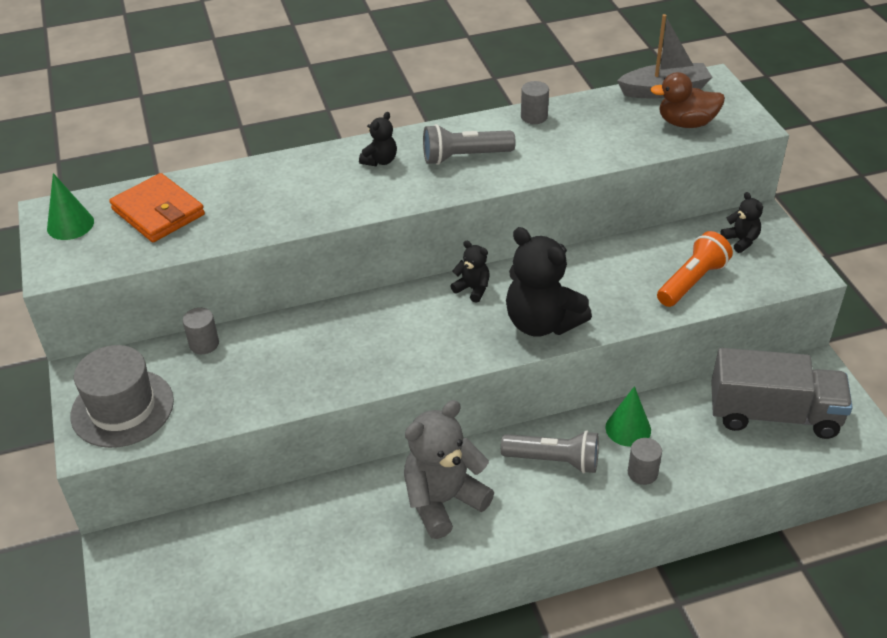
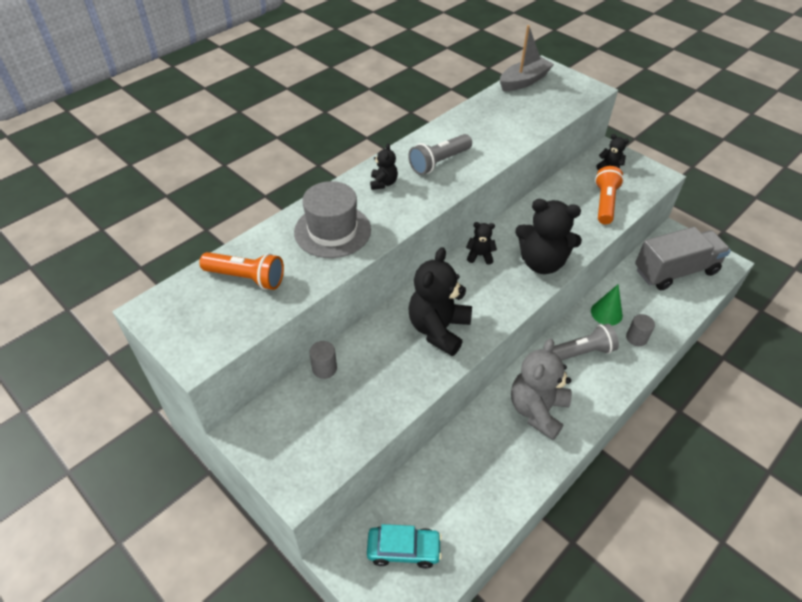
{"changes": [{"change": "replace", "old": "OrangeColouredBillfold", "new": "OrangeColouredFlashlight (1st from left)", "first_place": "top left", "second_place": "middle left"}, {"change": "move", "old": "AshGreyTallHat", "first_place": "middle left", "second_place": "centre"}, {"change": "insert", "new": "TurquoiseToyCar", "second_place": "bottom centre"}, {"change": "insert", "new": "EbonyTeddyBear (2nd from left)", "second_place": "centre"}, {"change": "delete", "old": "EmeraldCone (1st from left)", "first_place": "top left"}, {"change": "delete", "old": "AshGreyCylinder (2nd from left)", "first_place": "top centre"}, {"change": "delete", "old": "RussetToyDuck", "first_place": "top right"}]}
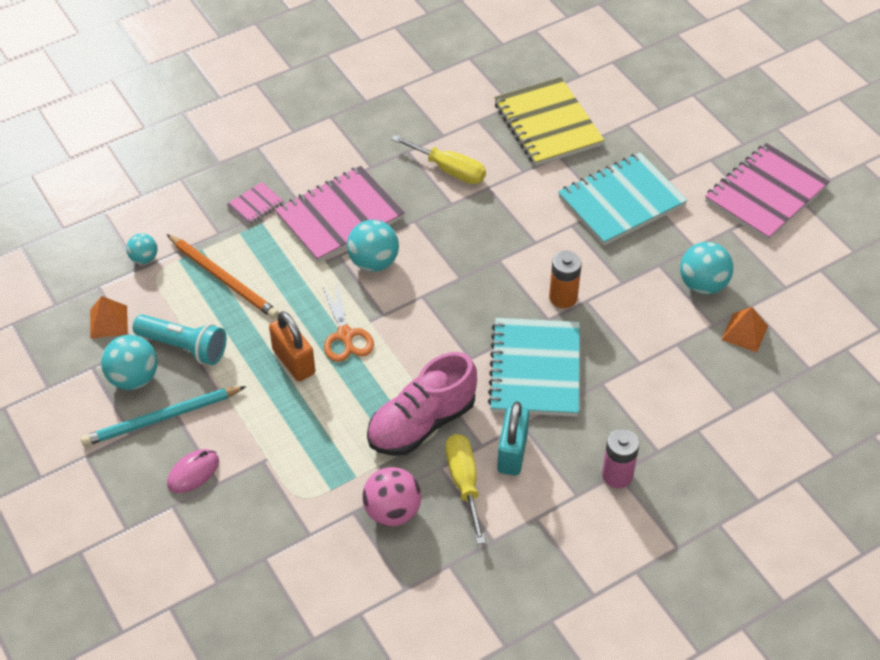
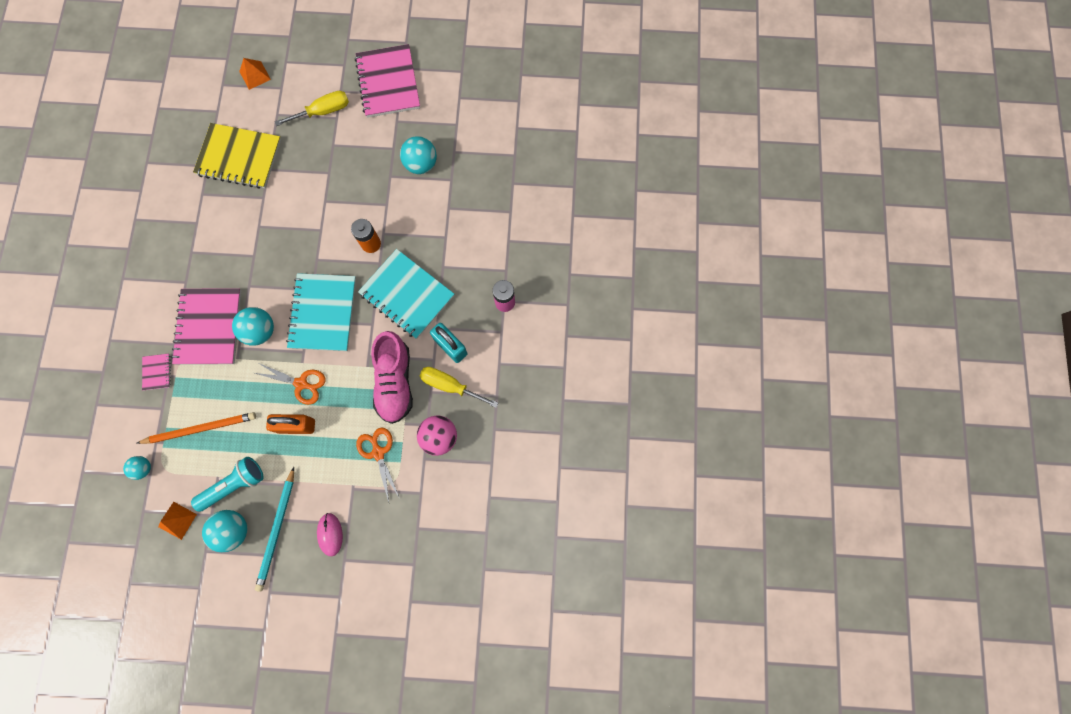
{"changes": [{"change": "move", "old": "OrangeColouredPyramidShape (2nd from left)", "first_place": "middle right", "second_place": "top left"}, {"change": "move", "old": "YellowScrewdriver (1st from left)", "first_place": "top centre", "second_place": "top left"}, {"change": "move", "old": "TurquoiseNotebook (2nd from left in the first image)", "new": "TurquoiseNotebook (1st from left)", "first_place": "top right", "second_place": "middle left"}, {"change": "insert", "new": "OrangeColouredPairOfScissors (2nd from left)", "second_place": "centre"}]}
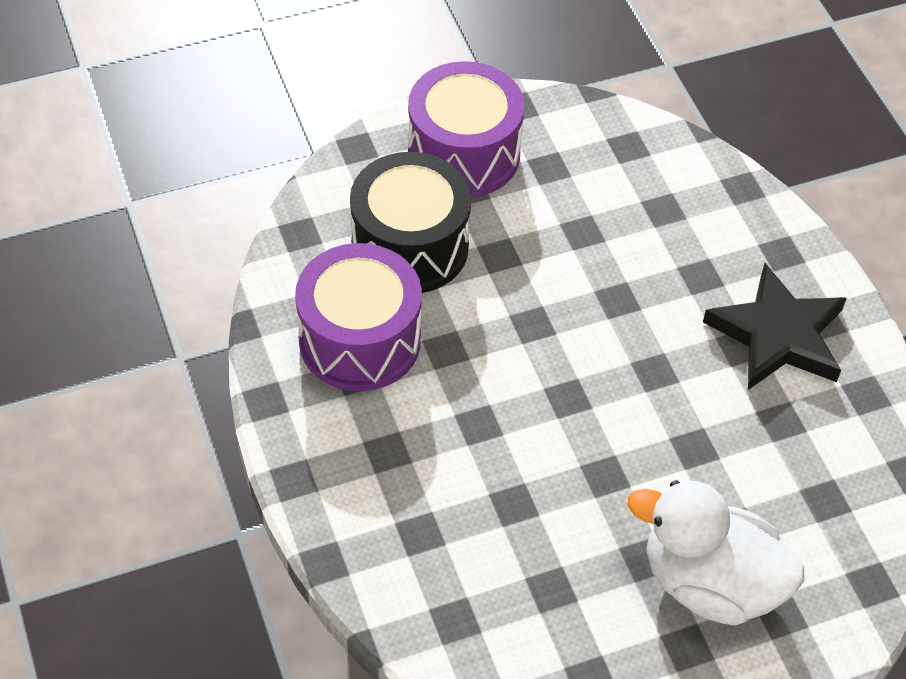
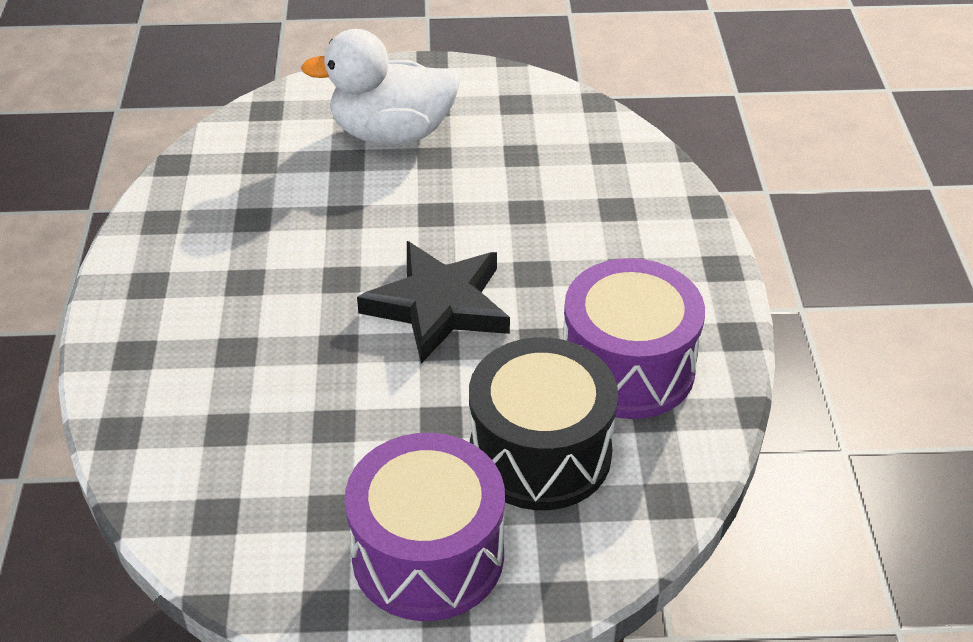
{"changes": [{"change": "rotate", "old": "SnowWhiteToyDuck", "first_place": "bottom right", "second_place": "top centre", "degrees": 135}, {"change": "move", "old": "EbonyStar", "first_place": "middle right", "second_place": "centre"}]}
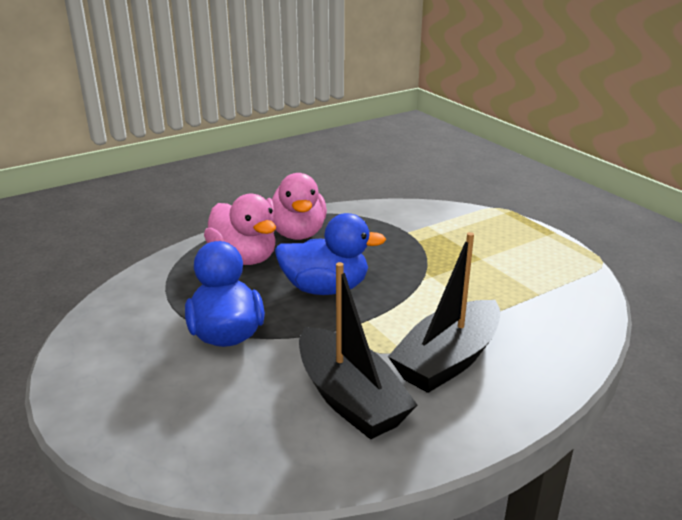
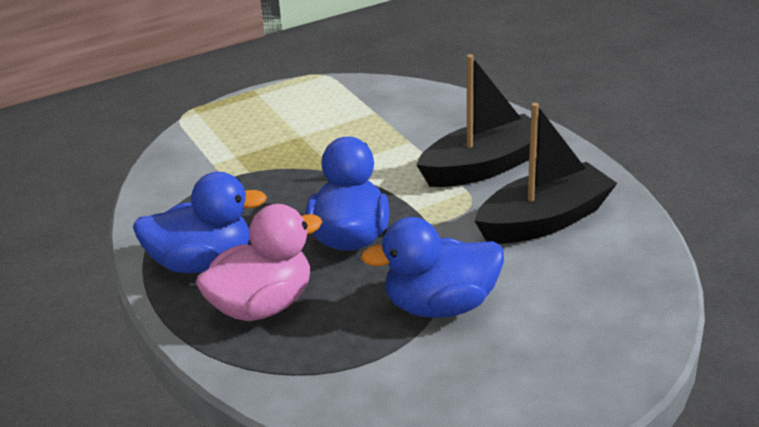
{"changes": [{"change": "recolor", "old": "RosePinkToyDuck (2nd from left)", "new": "BlueToyDuck (1st from left)", "first_place": "centre", "second_place": "middle left"}, {"change": "rotate", "old": "EbonyBoat (2nd from left in the first image)", "first_place": "centre", "second_place": "top centre", "degrees": -75}]}
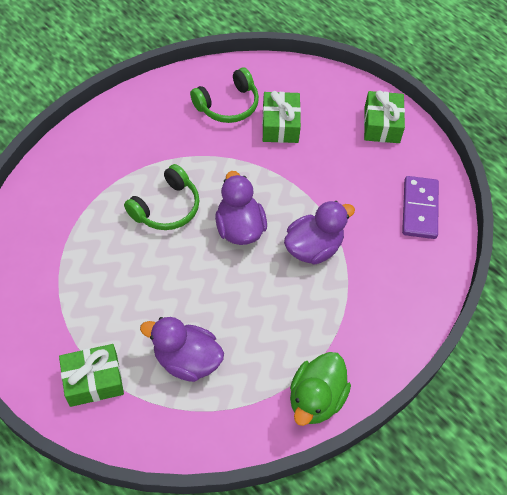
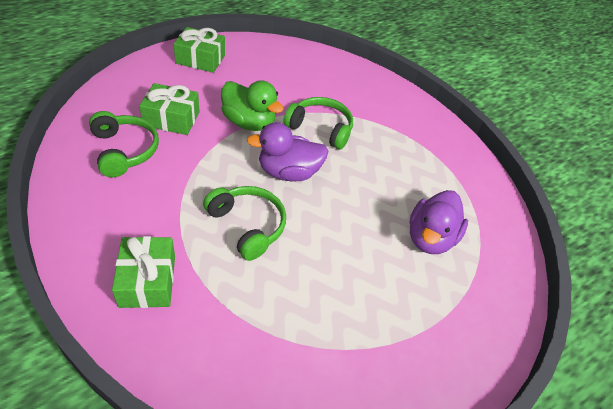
{"changes": [{"change": "move", "old": "EmeraldWrappedGift (1st from left)", "first_place": "bottom left", "second_place": "middle left"}, {"change": "move", "old": "EmeraldToyDuck", "first_place": "bottom centre", "second_place": "top centre"}, {"change": "replace", "old": "VioletToyDuck (3rd from left)", "new": "EmeraldHeadphones (3rd from left)", "first_place": "centre", "second_place": "top centre"}, {"change": "delete", "old": "VioletDominoTile", "first_place": "middle right"}]}
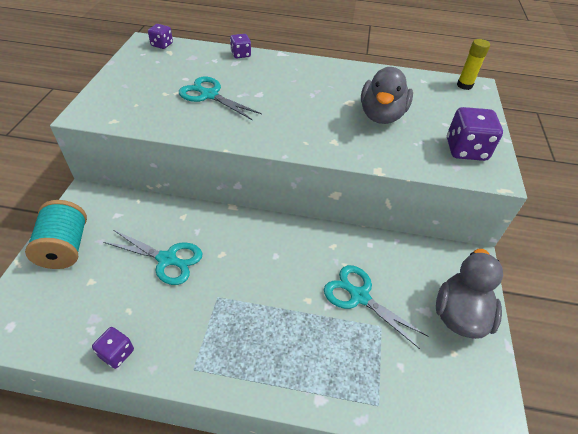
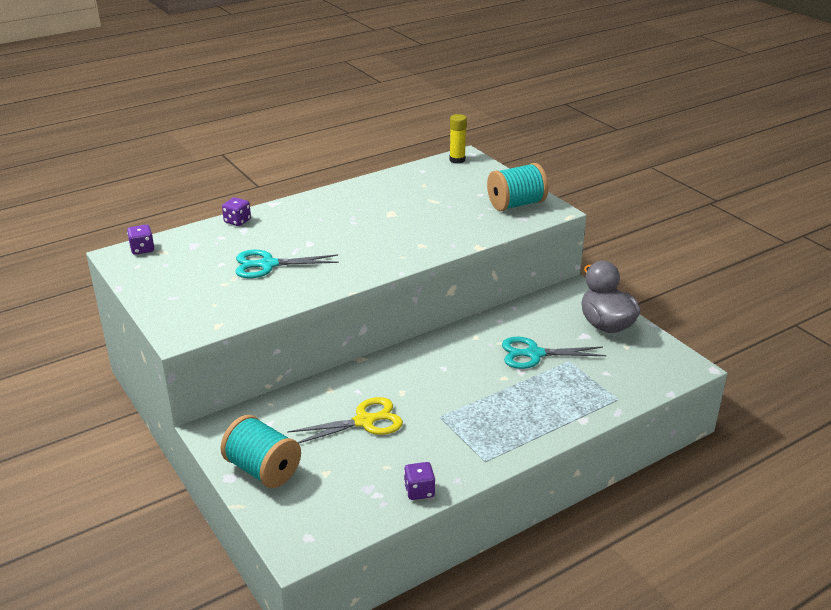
{"changes": [{"change": "recolor", "old": "TurquoisePairOfScissors (1st from left)", "new": "YellowPairOfScissors", "first_place": "middle left", "second_place": "bottom centre"}, {"change": "replace", "old": "VioletDie (4th from left)", "new": "TurquoiseReelOfThread (2nd from left)", "first_place": "top right", "second_place": "top centre"}, {"change": "delete", "old": "AshGreyToyDuck (1st from left)", "first_place": "top right"}]}
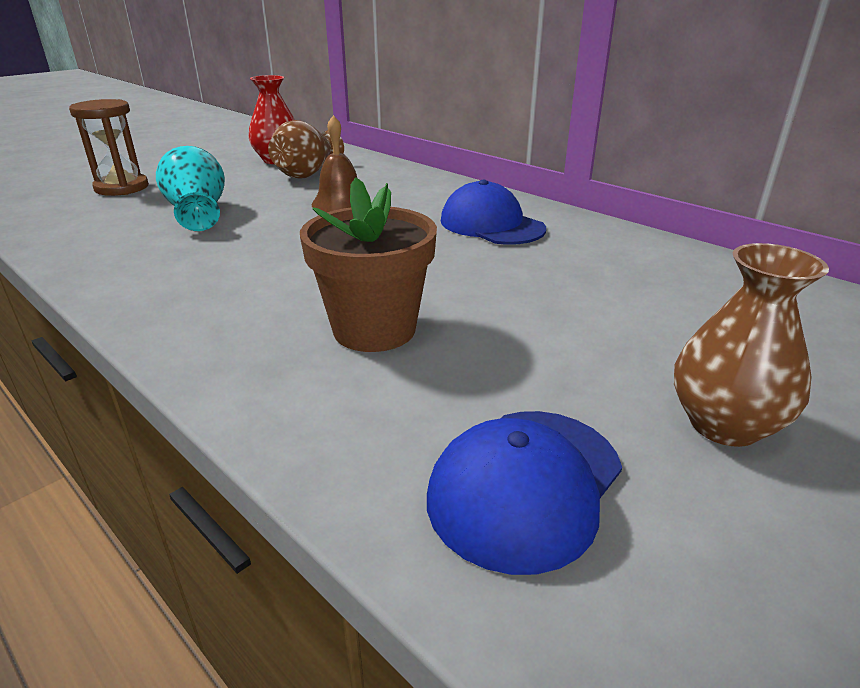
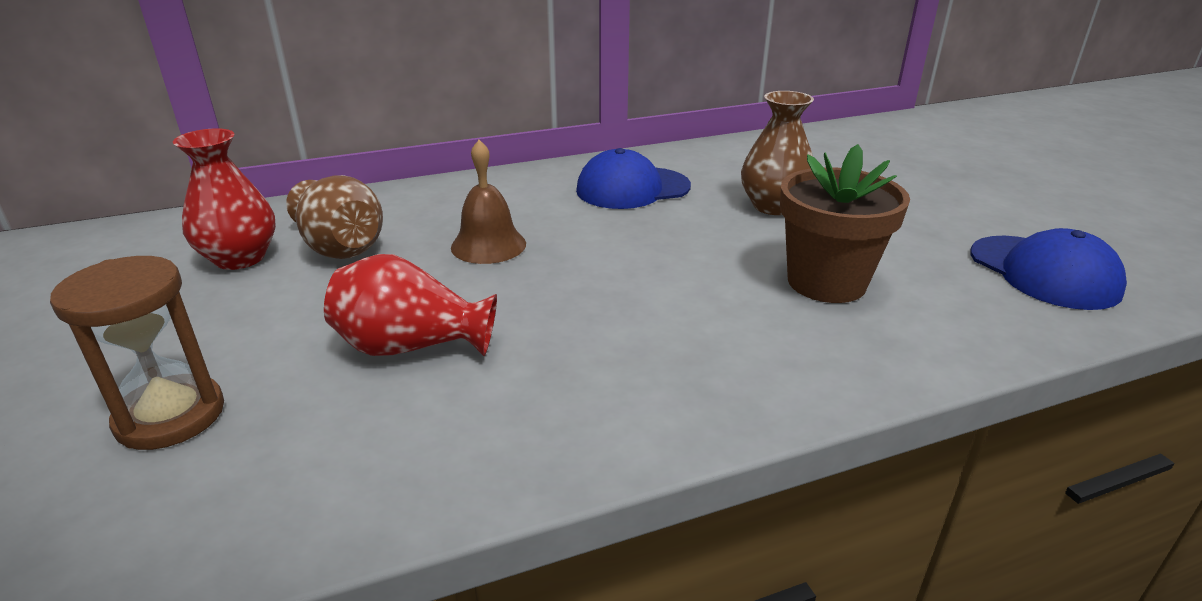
{"changes": [{"change": "recolor", "old": "TurquoiseTallVase", "new": "CrimsonTallVase (2nd from left)", "first_place": "top left", "second_place": "centre"}, {"change": "move", "old": "RussetTallVase (2nd from left)", "first_place": "middle right", "second_place": "top centre"}]}
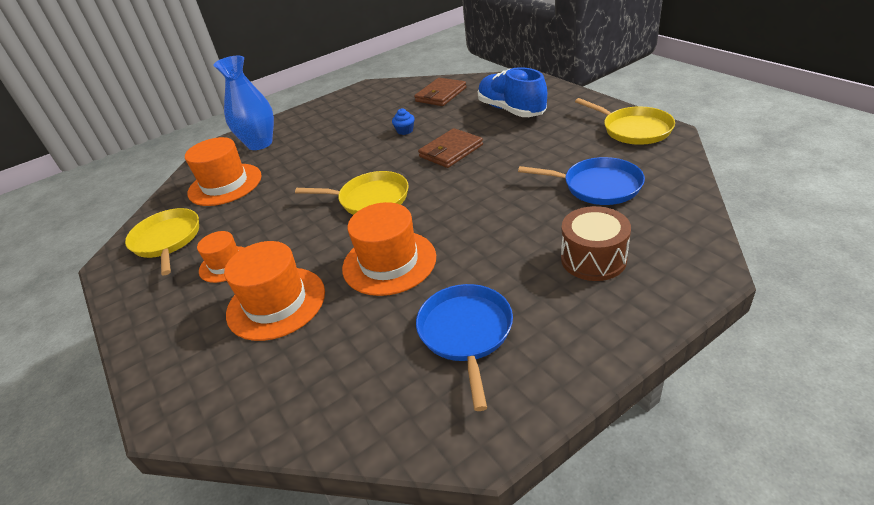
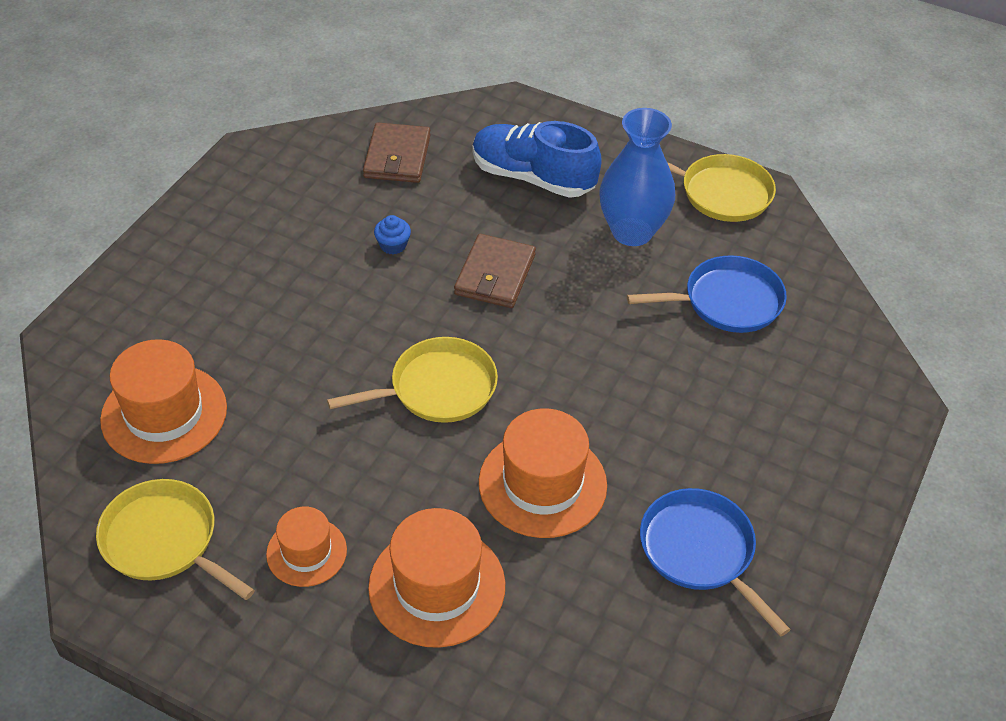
{"changes": [{"change": "move", "old": "BlueTallVase", "first_place": "top left", "second_place": "top centre"}, {"change": "delete", "old": "RussetToyDrum", "first_place": "middle right"}]}
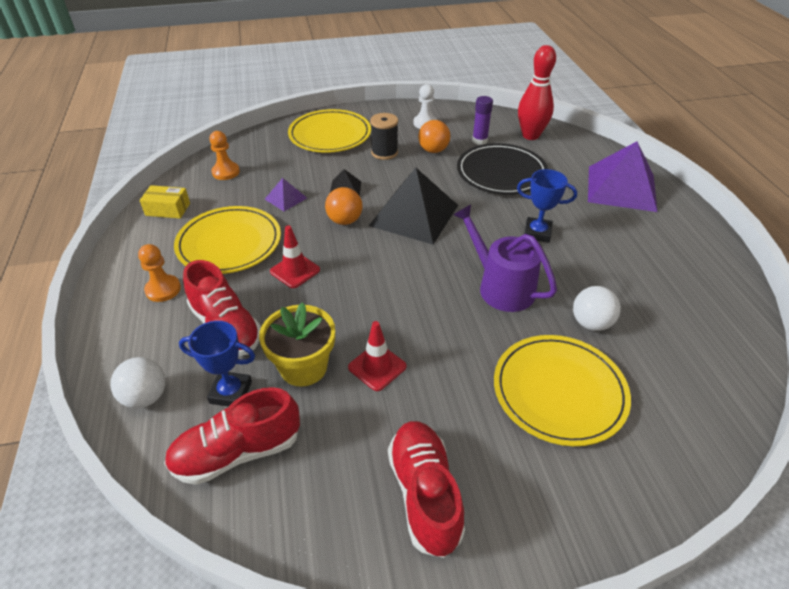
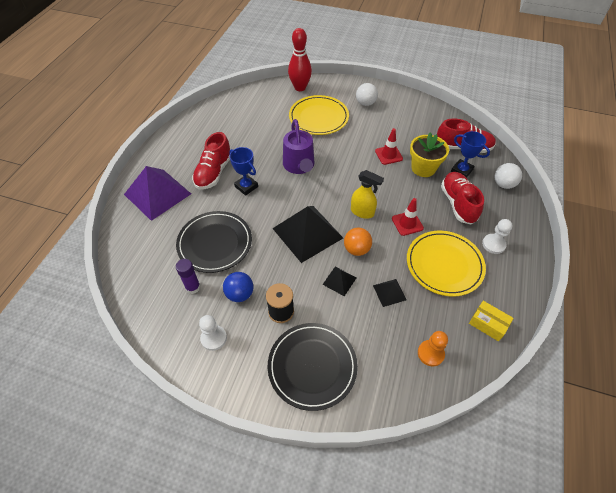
{"changes": [{"change": "move", "old": "CrimsonSneaker (3rd from left in the first image)", "new": "CrimsonSneaker (1st from left)", "first_place": "bottom centre", "second_place": "top centre"}, {"change": "recolor", "old": "OrangeColouredBall (2nd from left)", "new": "BlueBall", "first_place": "top centre", "second_place": "centre"}, {"change": "recolor", "old": "YellowFlatDish (2nd from left)", "new": "EbonyFlatDish (2nd from left)", "first_place": "top centre", "second_place": "bottom centre"}, {"change": "move", "old": "CrimsonBowlingPin", "first_place": "top right", "second_place": "top centre"}, {"change": "insert", "new": "YellowSprayer", "second_place": "centre"}, {"change": "move", "old": "SnowWhiteBall (2nd from left in the first image)", "new": "SnowWhiteBall (1st from left)", "first_place": "middle right", "second_place": "top centre"}, {"change": "recolor", "old": "VioletPyramidShape (1st from left)", "new": "EbonyPyramidShape (3rd from left)", "first_place": "top centre", "second_place": "centre"}, {"change": "recolor", "old": "OrangeColouredGamePawn (1st from left)", "new": "SnowWhiteGamePawn (2nd from left)", "first_place": "middle left", "second_place": "middle right"}]}
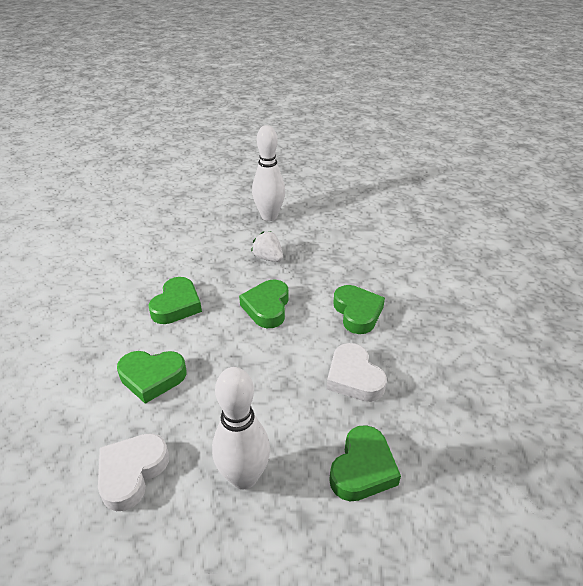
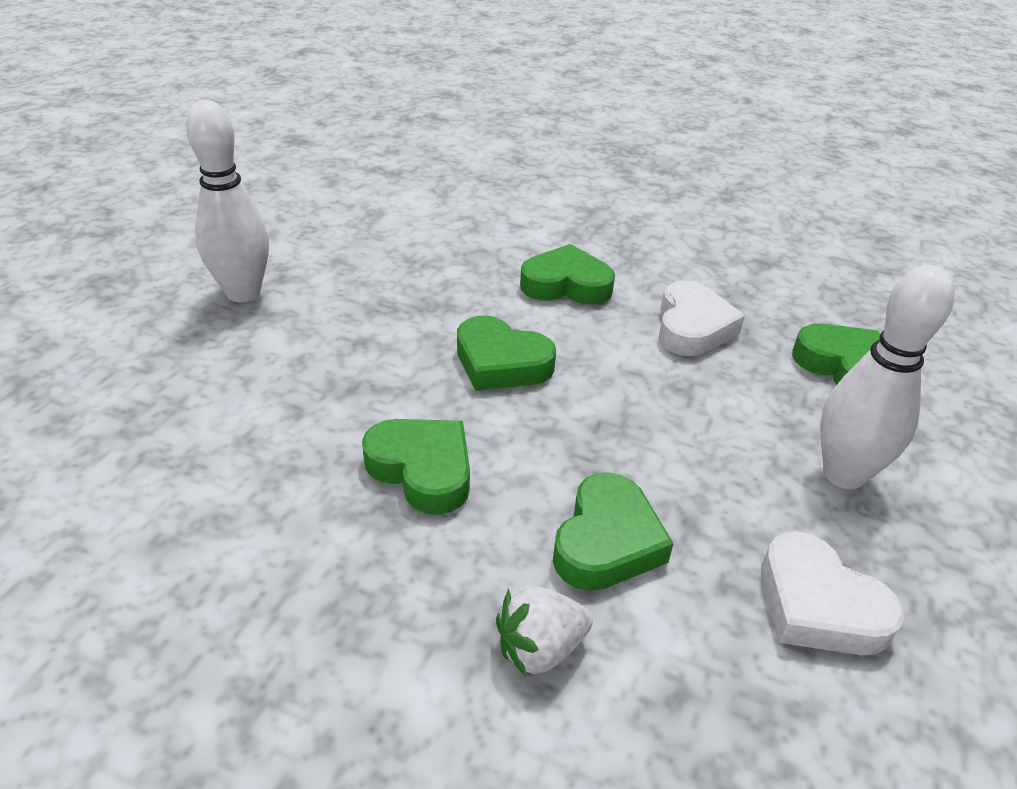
{"changes": [{"change": "move", "old": "SnowWhiteBerry", "first_place": "centre", "second_place": "bottom centre"}, {"change": "rotate", "old": "SnowWhiteHeart (2nd from left in the first image)", "first_place": "centre", "second_place": "middle right", "degrees": -75}]}
